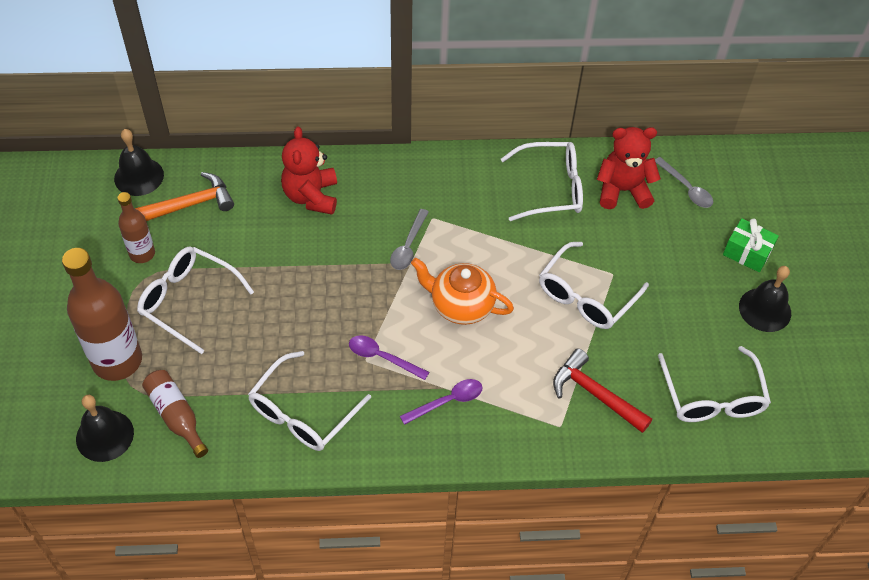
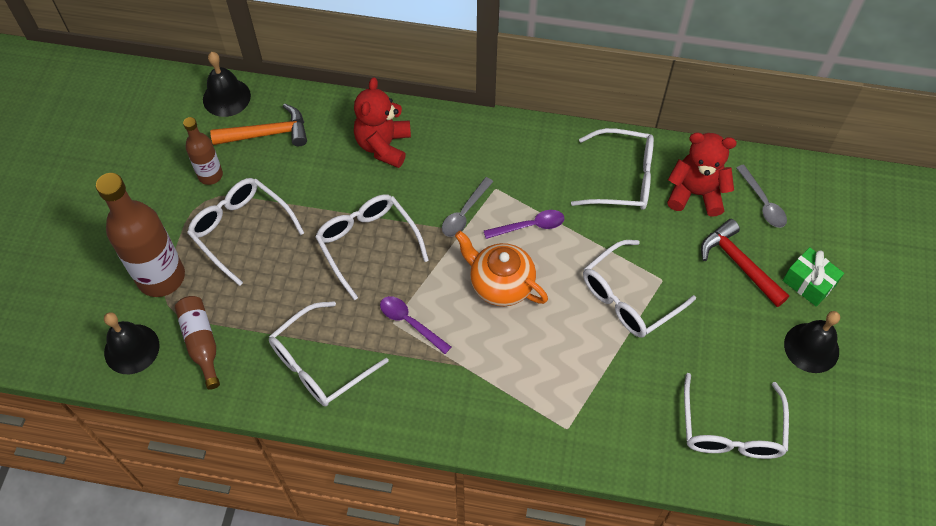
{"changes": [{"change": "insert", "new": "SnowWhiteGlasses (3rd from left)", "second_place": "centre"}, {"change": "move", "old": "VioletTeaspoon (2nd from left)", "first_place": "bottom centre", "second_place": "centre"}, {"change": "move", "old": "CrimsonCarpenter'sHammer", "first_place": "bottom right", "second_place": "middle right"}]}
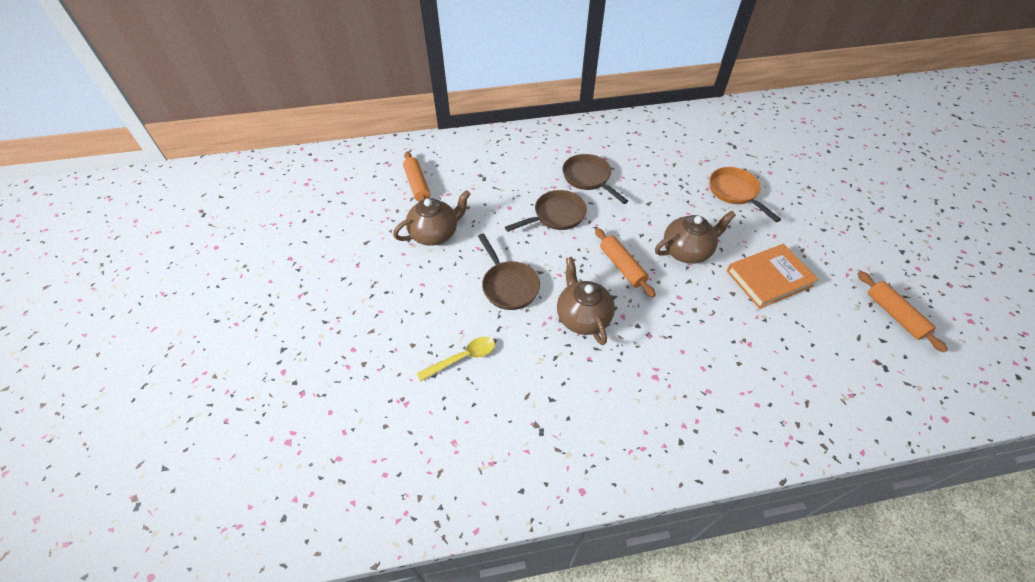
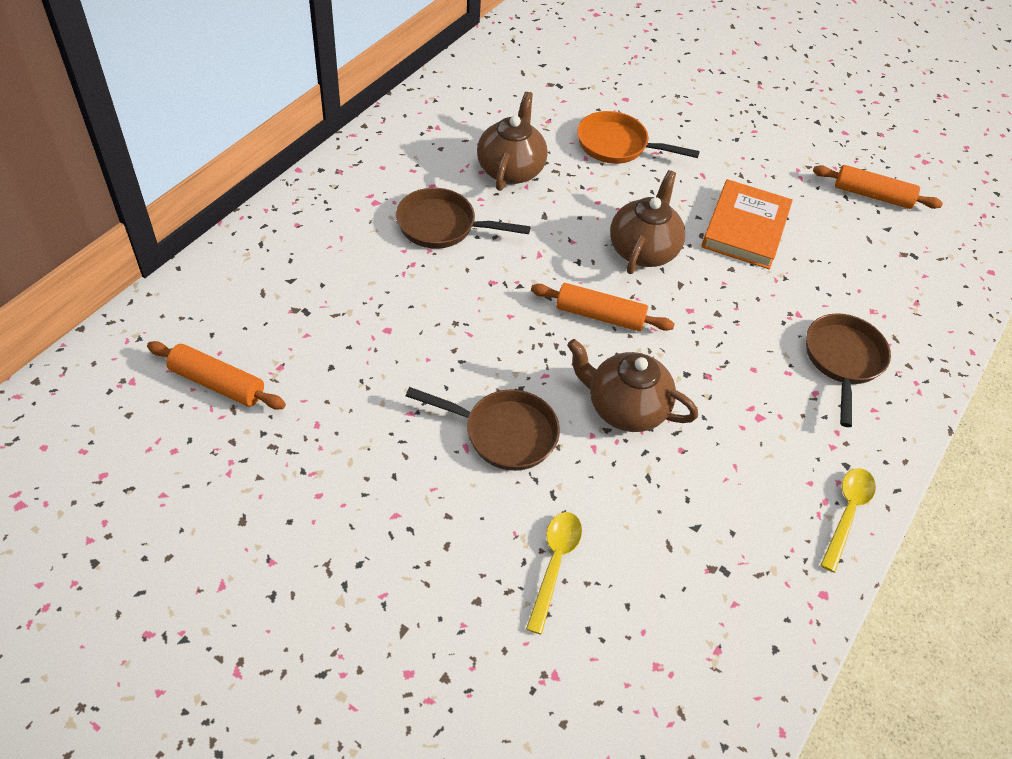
{"changes": [{"change": "move", "old": "RussetTeaPot (1st from left)", "first_place": "centre", "second_place": "top centre"}, {"change": "move", "old": "RussetSkillet (2nd from left in the first image)", "new": "RussetSkillet (3rd from left)", "first_place": "centre", "second_place": "middle right"}, {"change": "insert", "new": "YellowTeaspoon (2nd from left)", "second_place": "bottom right"}]}
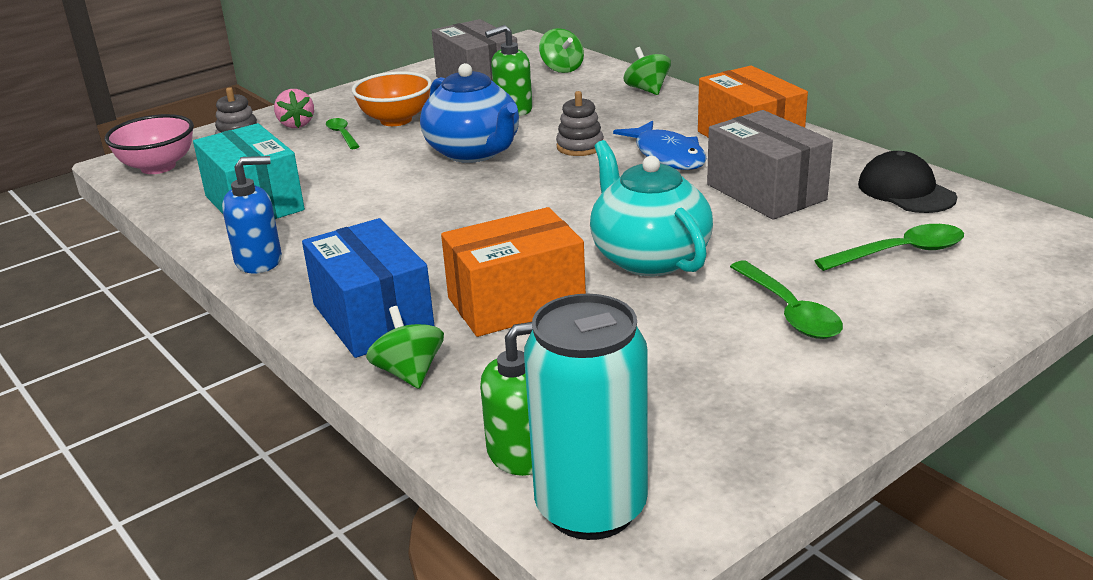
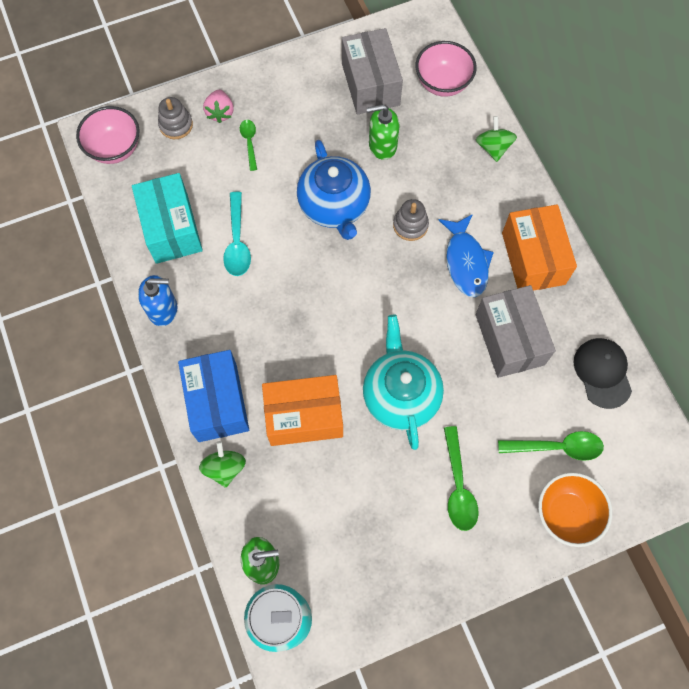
{"changes": [{"change": "insert", "new": "TurquoiseTeaspoon", "second_place": "centre"}, {"change": "replace", "old": "EmeraldToyTop (2nd from left)", "new": "RosePinkBowl (2nd from left)", "first_place": "top centre", "second_place": "top centre"}, {"change": "move", "old": "OrangeColouredBowl", "first_place": "top centre", "second_place": "bottom right"}]}
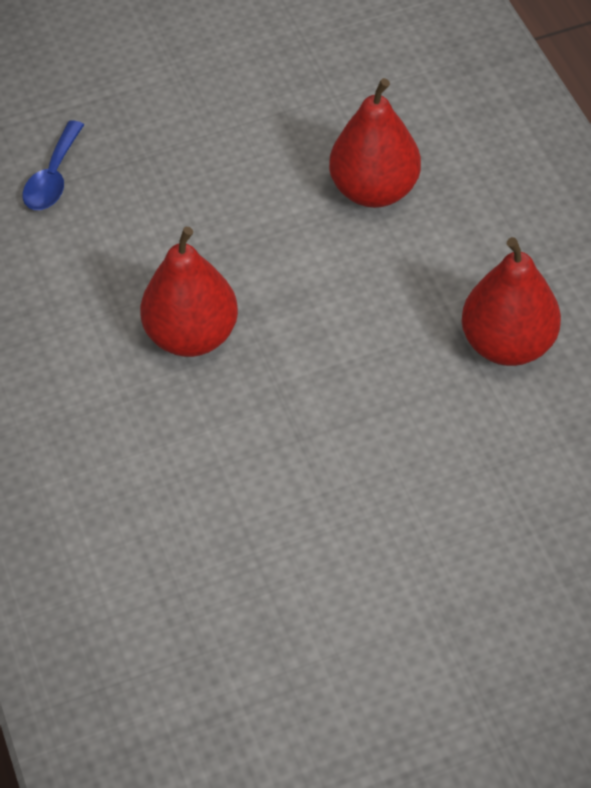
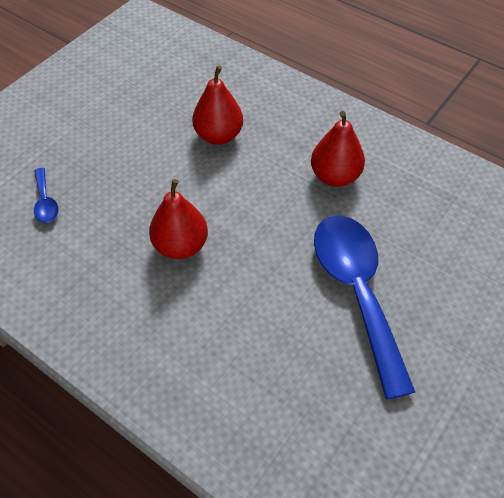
{"changes": [{"change": "insert", "new": "BlueTeaspoon (2nd from left)", "second_place": "middle right"}]}
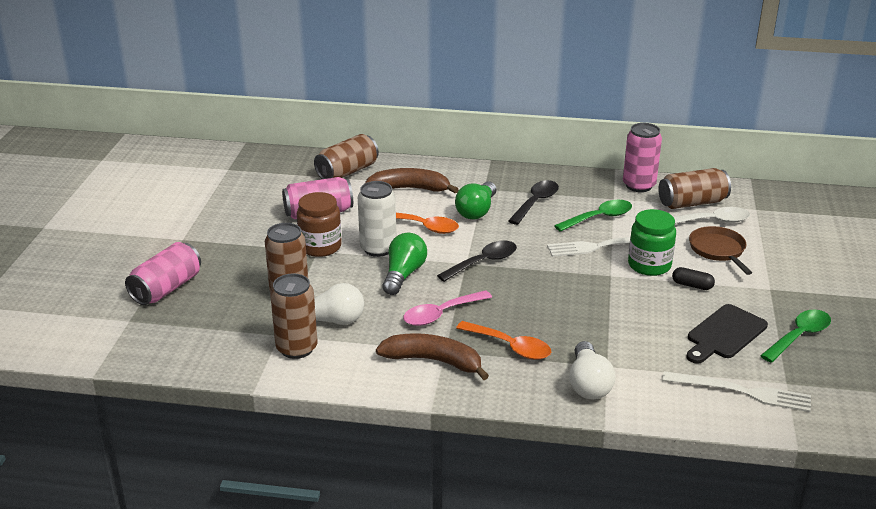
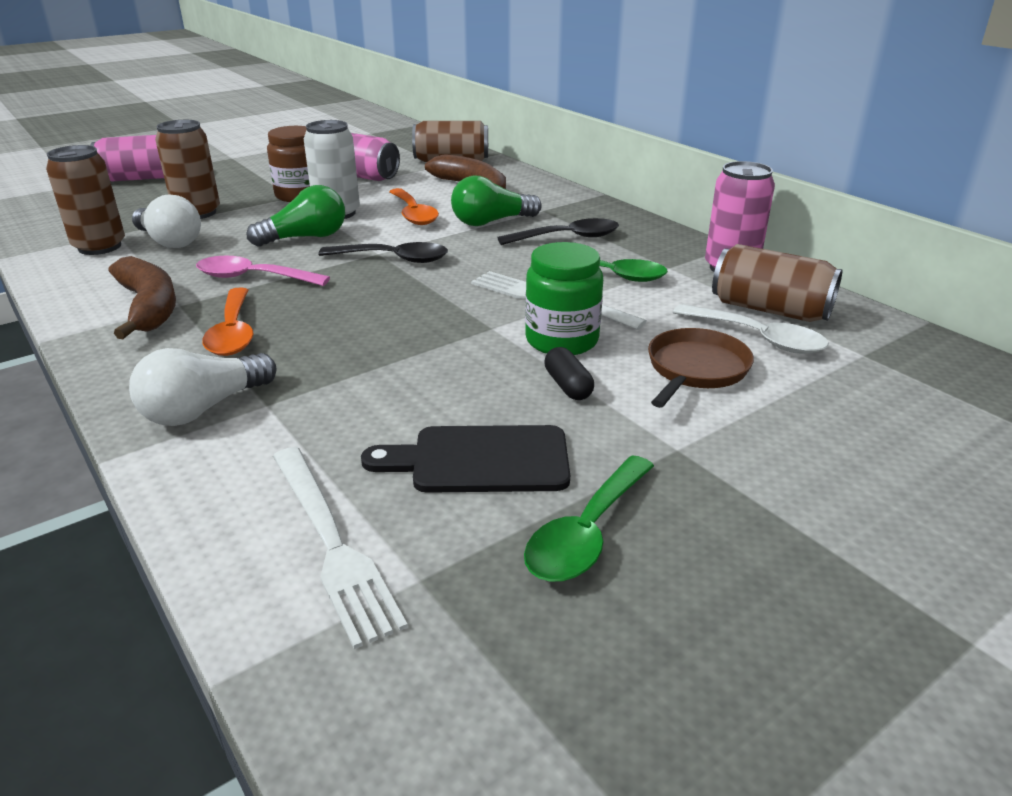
{"changes": [{"change": "rotate", "old": "EmeraldTeaspoon (2nd from left in the first image)", "first_place": "middle right", "second_place": "centre", "degrees": 120}]}
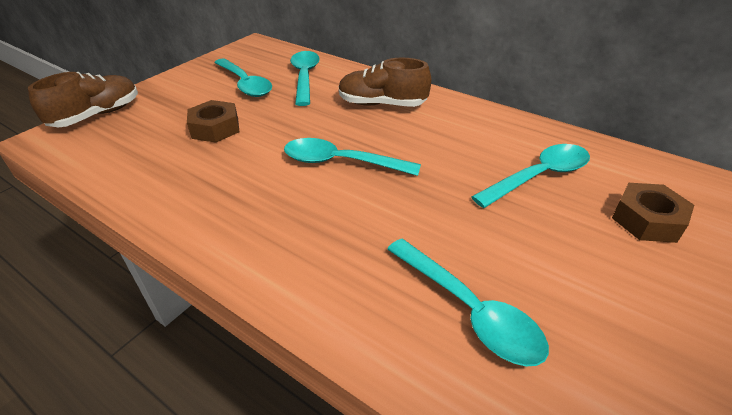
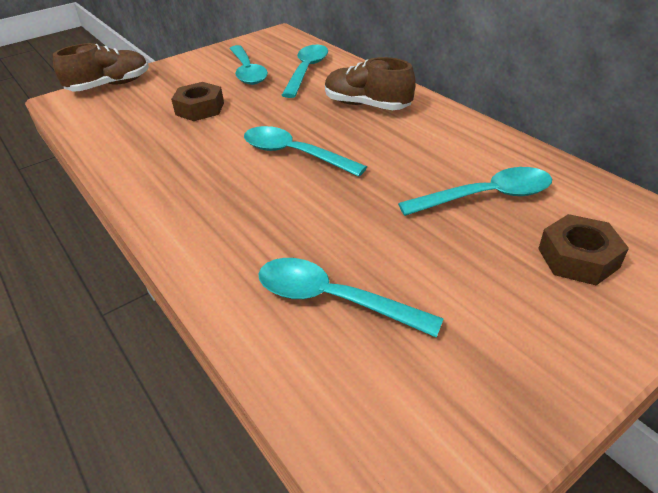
{"changes": [{"change": "rotate", "old": "TurquoiseTeaspoon (4th from left)", "first_place": "bottom centre", "second_place": "centre", "degrees": 135}]}
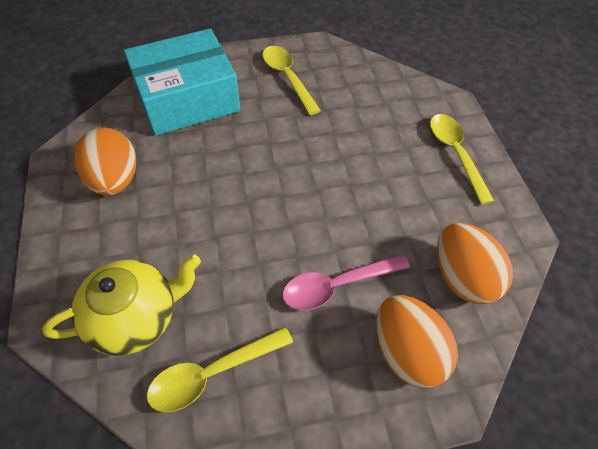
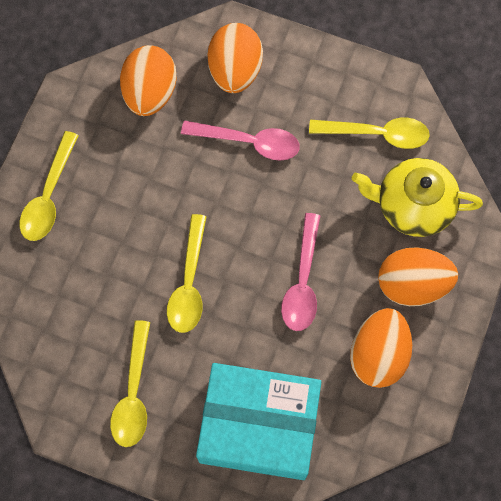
{"changes": [{"change": "insert", "new": "YellowTeaspoon (3rd from left)", "second_place": "centre"}, {"change": "insert", "new": "RosePinkTeaspoon (2nd from left)", "second_place": "centre"}, {"change": "insert", "new": "OrangeColouredEggShape (4th from left)", "second_place": "middle right"}]}
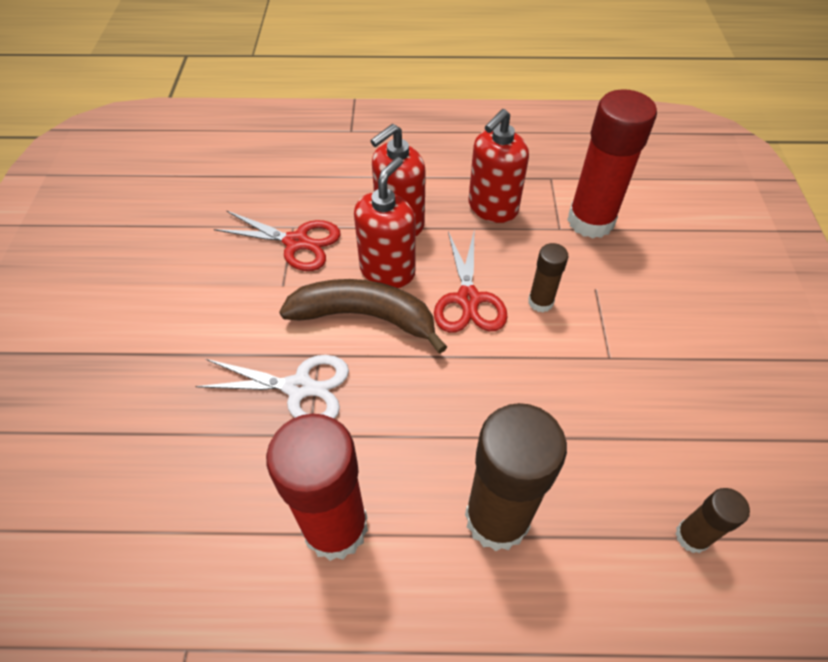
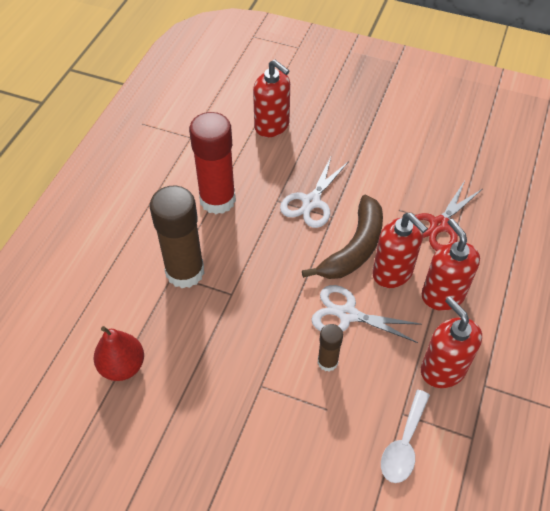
{"changes": [{"change": "replace", "old": "RussetStickOfGlue (3rd from left)", "new": "CrimsonPear", "first_place": "bottom right", "second_place": "bottom left"}, {"change": "insert", "new": "CrimsonSoapPump (1st from left)", "second_place": "top centre"}, {"change": "recolor", "old": "CrimsonPairOfScissors (2nd from left)", "new": "SnowWhitePairOfScissors (2nd from left)", "first_place": "centre", "second_place": "centre"}, {"change": "replace", "old": "CrimsonStickOfGlue (2nd from left)", "new": "SnowWhiteTeaspoon", "first_place": "top right", "second_place": "bottom right"}]}
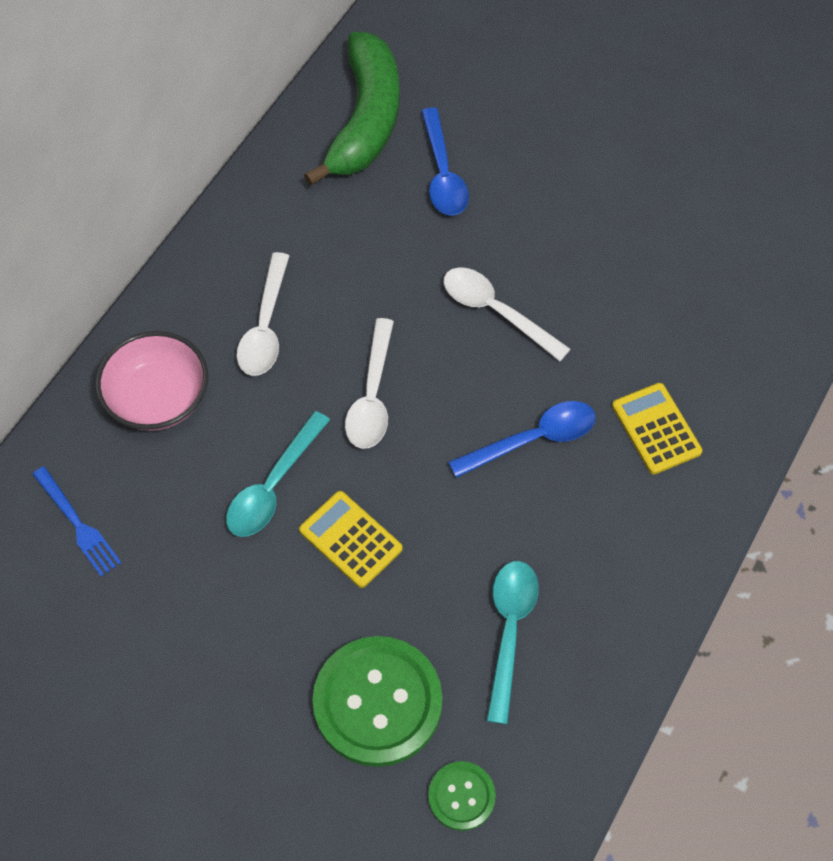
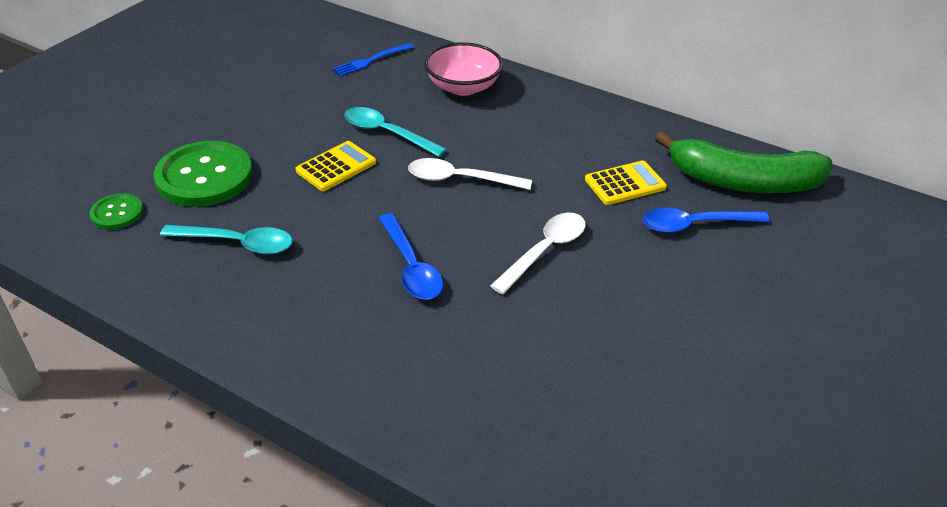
{"changes": [{"change": "move", "old": "YellowCalculator (2nd from left)", "first_place": "middle right", "second_place": "centre"}, {"change": "delete", "old": "SnowWhiteTeaspoon (1st from left)", "first_place": "middle left"}]}
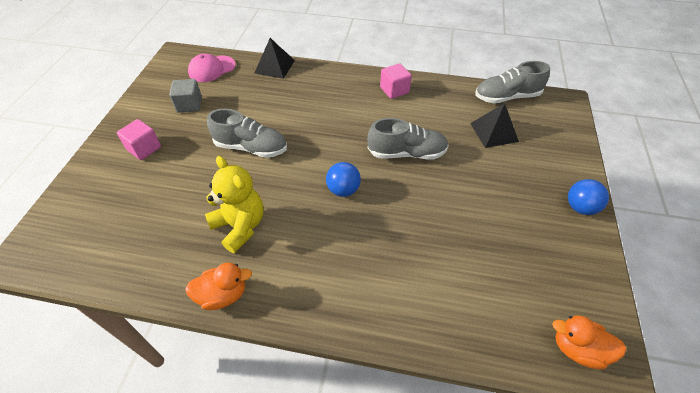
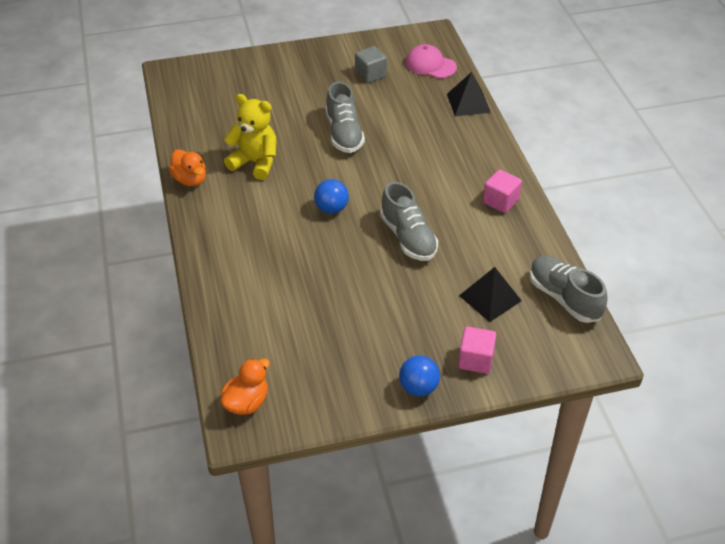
{"changes": [{"change": "rotate", "old": "OrangeColouredToyDuck (2nd from left)", "first_place": "bottom right", "second_place": "bottom centre", "degrees": 45}, {"change": "rotate", "old": "YellowTeddyBear", "first_place": "centre", "second_place": "top centre", "degrees": -90}, {"change": "move", "old": "RosePinkCube (1st from left)", "first_place": "middle left", "second_place": "centre"}]}
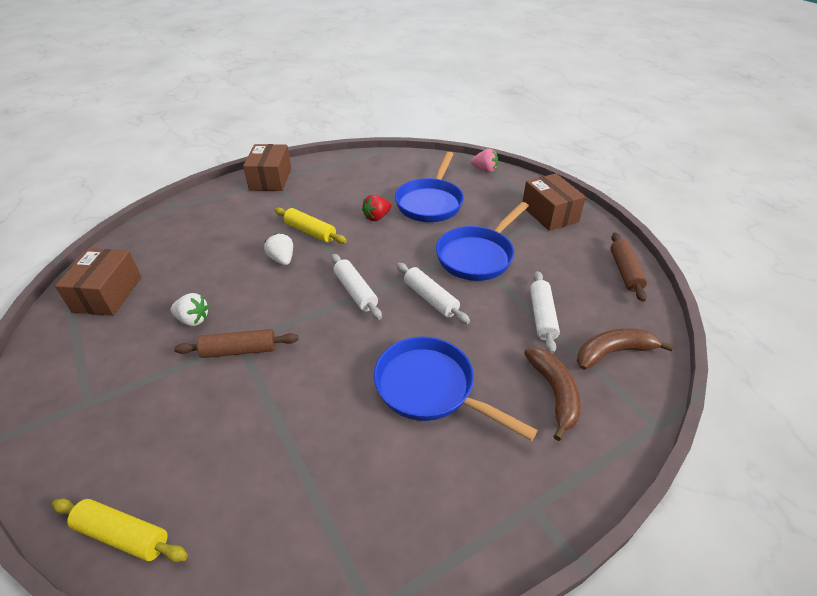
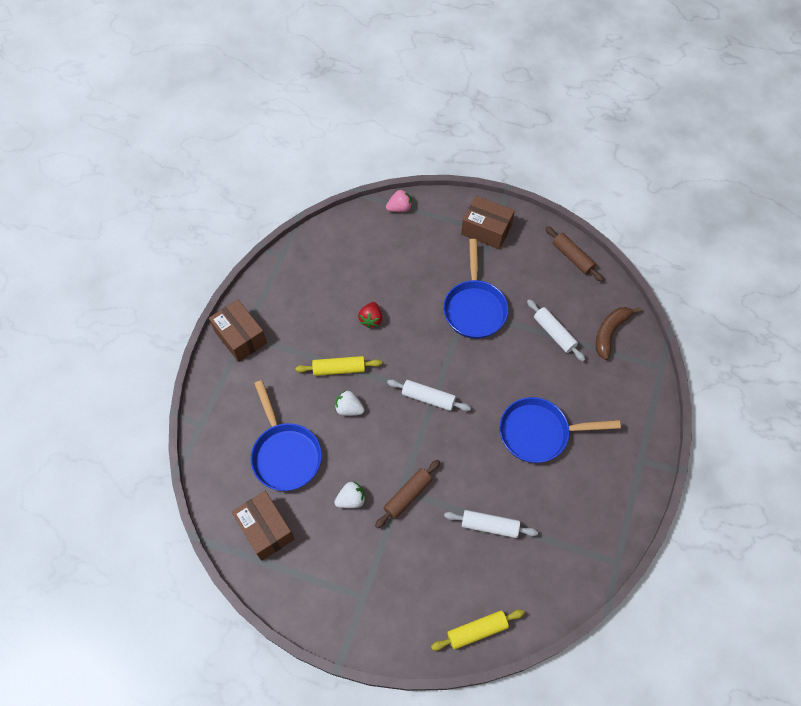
{"changes": [{"change": "move", "old": "BlueSkillet (1st from left)", "first_place": "top centre", "second_place": "centre"}, {"change": "move", "old": "SnowWhiteRollingPin (2nd from left)", "first_place": "centre", "second_place": "bottom centre"}, {"change": "delete", "old": "RussetBanana (1st from left)", "first_place": "middle right"}]}
